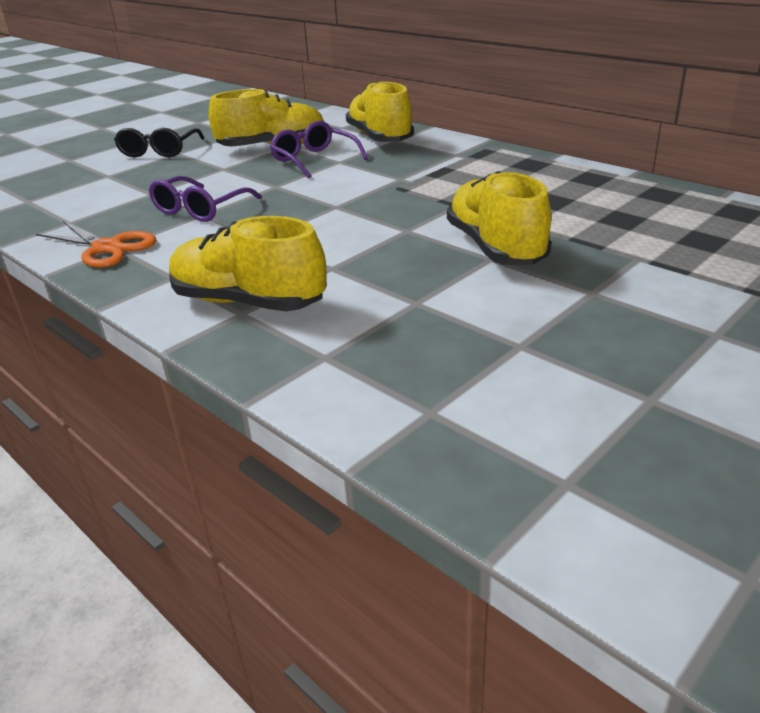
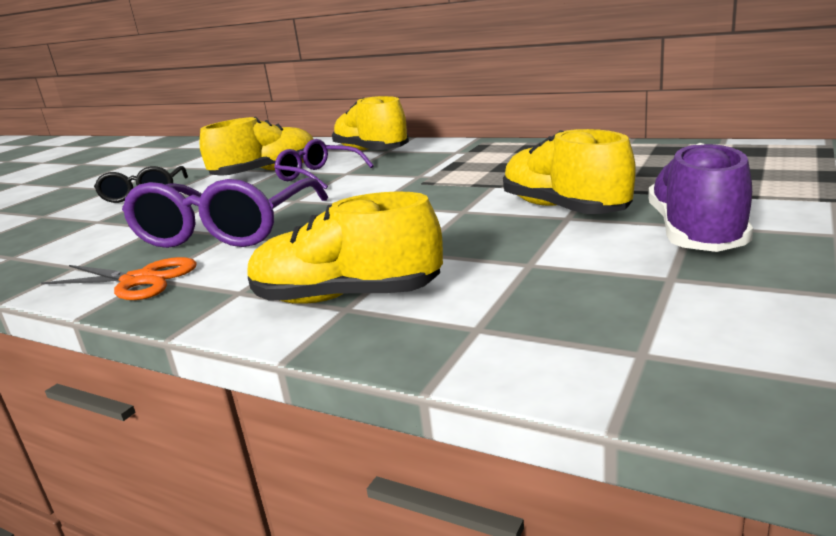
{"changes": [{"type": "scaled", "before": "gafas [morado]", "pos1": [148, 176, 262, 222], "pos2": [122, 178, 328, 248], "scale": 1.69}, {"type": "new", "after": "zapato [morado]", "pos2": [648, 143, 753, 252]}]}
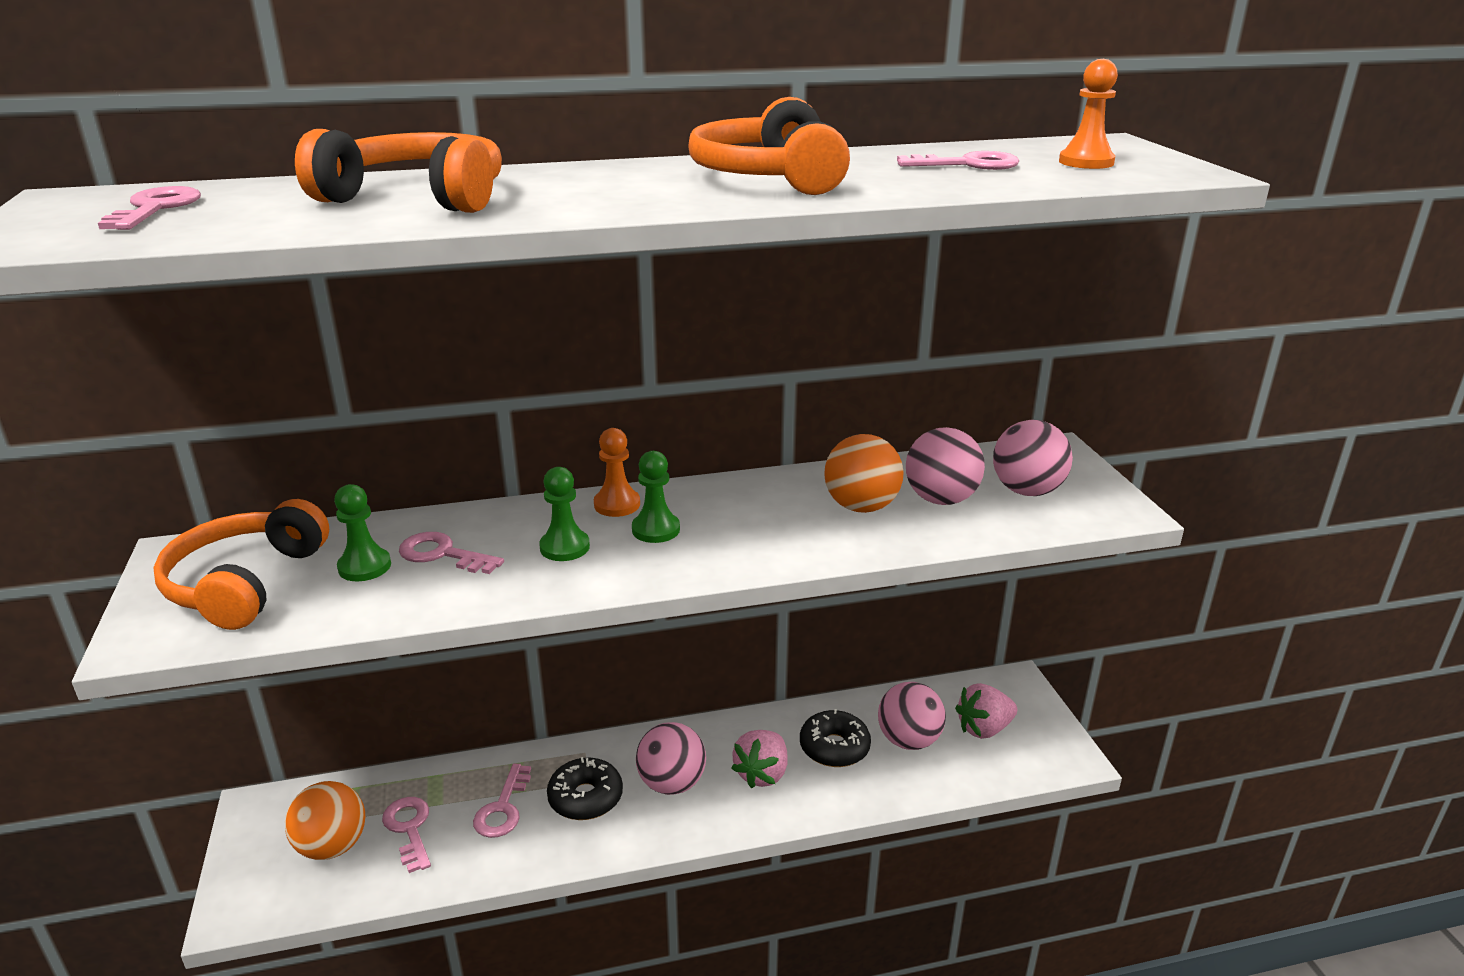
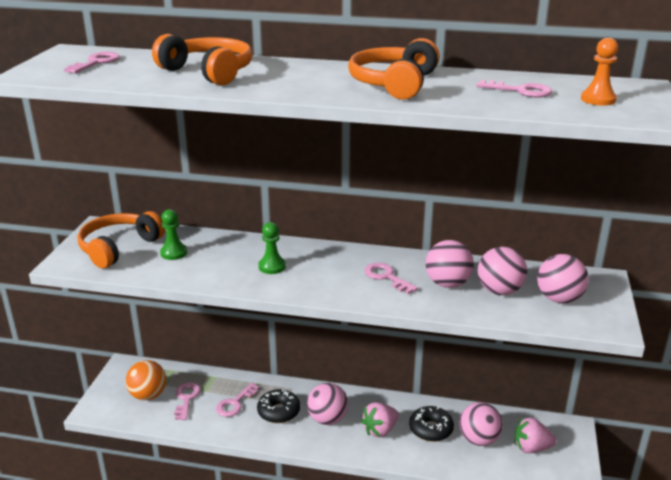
{"changes": [{"type": "shifted", "before": "llave [rosa]", "pos1": [399, 532, 504, 574], "pos2": [364, 263, 418, 294]}, {"type": "repainted", "before": "pelota [naranja]", "after": "pelota [rosa]", "pos1": [824, 434, 904, 513], "pos2": [426, 240, 474, 288]}, {"type": "gone", "before": "peón [naranja]", "pos1": [594, 428, 640, 517]}, {"type": "gone", "before": "peón [verde]", "pos1": [632, 451, 680, 543]}]}
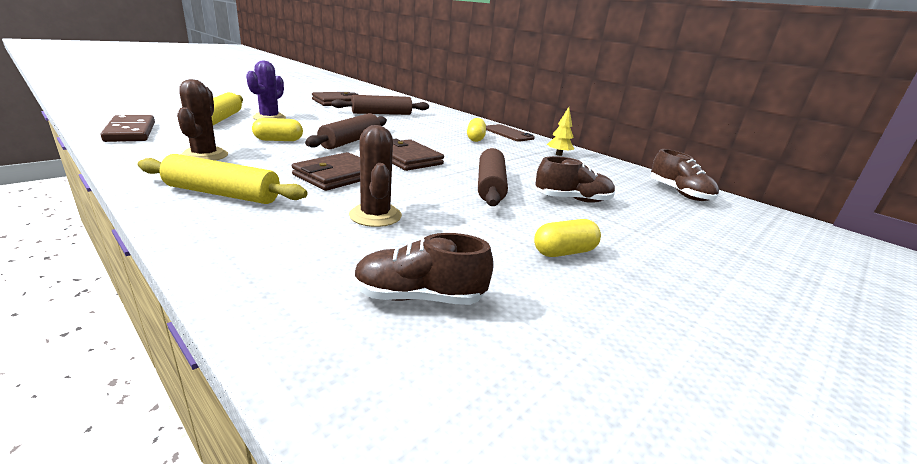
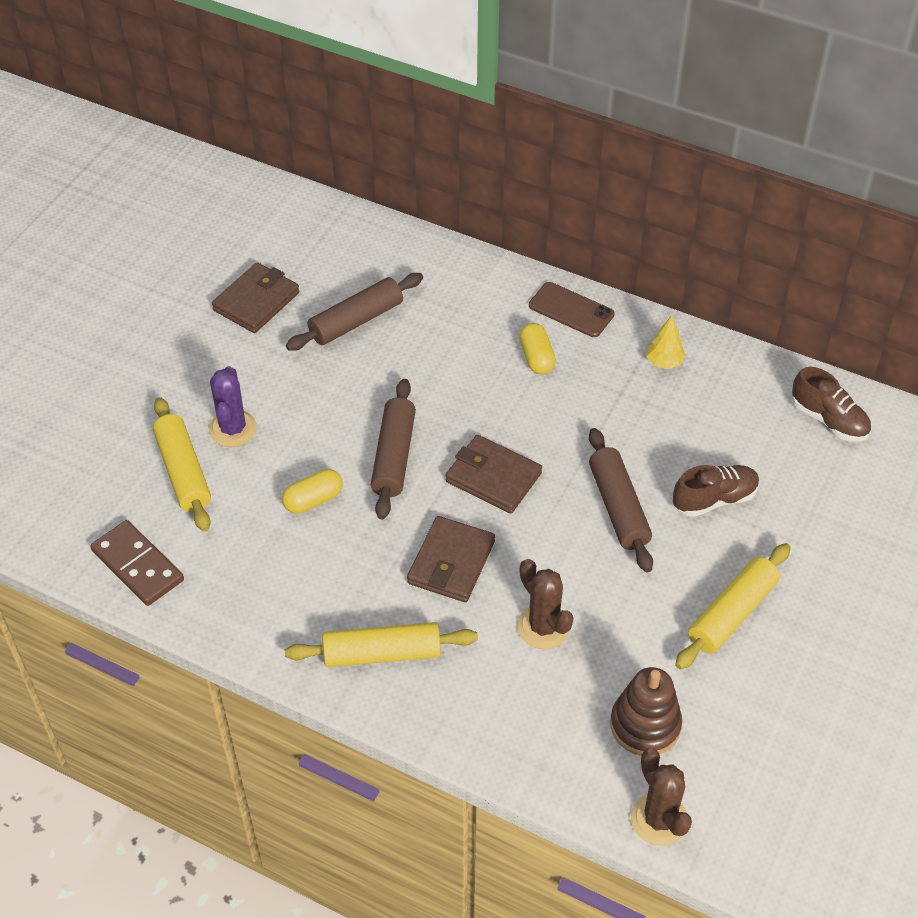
{"changes": [{"type": "swapped", "before": "zapato [marrón]", "after": "juguete apilable [marrón]", "pos1": [354, 233, 494, 305], "pos2": [610, 667, 682, 756]}, {"type": "shifted", "before": "cactus [marrón]", "pos1": [177, 79, 228, 161], "pos2": [631, 748, 692, 846]}, {"type": "swapped", "before": "cápsula [amarillo]", "after": "rodillo [amarillo]", "pos1": [534, 219, 601, 257], "pos2": [675, 543, 791, 669]}]}
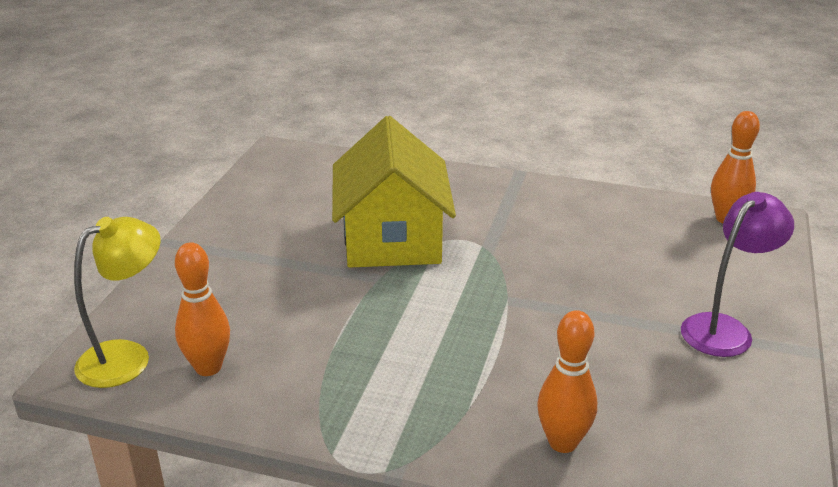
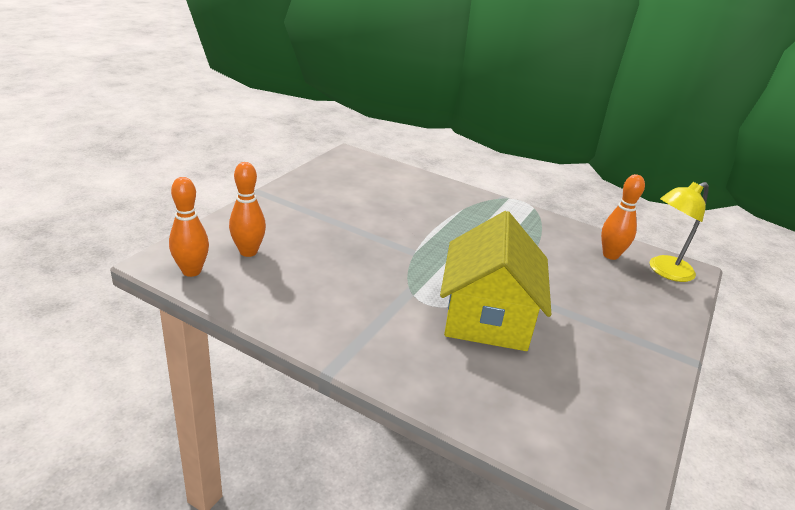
{"changes": [{"type": "shifted", "before": "bolo [naranja]", "pos1": [537, 310, 597, 453], "pos2": [229, 162, 266, 257]}, {"type": "gone", "before": "lámpara [morado]", "pos1": [681, 192, 794, 357]}]}
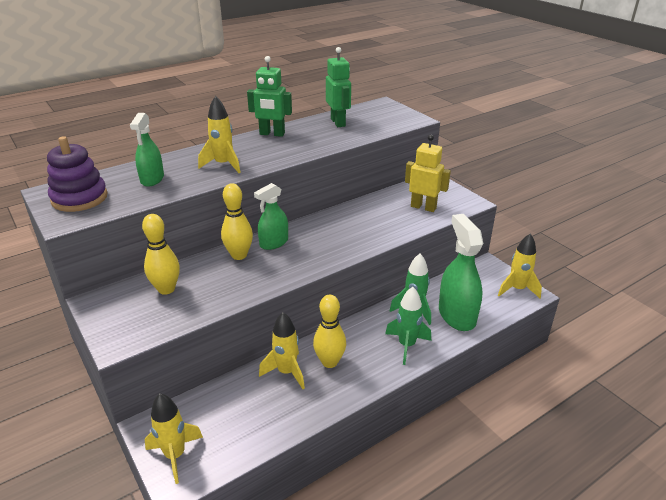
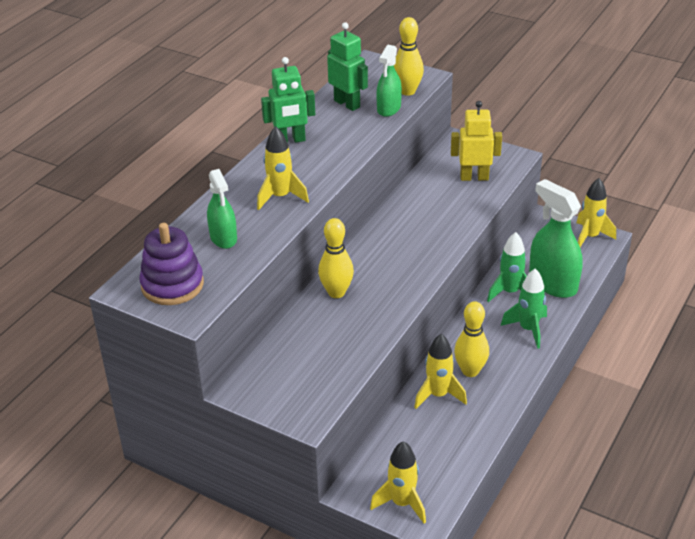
{"changes": [{"type": "shifted", "before": "pulverizador [verde]", "pos1": [254, 183, 288, 250], "pos2": [376, 45, 402, 117]}, {"type": "shifted", "before": "bolo [amarillo]", "pos1": [142, 214, 180, 295], "pos2": [394, 17, 424, 96]}]}
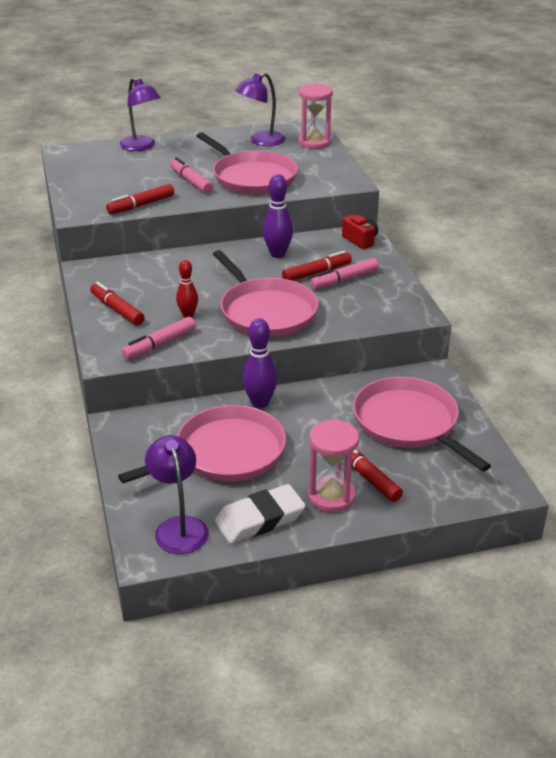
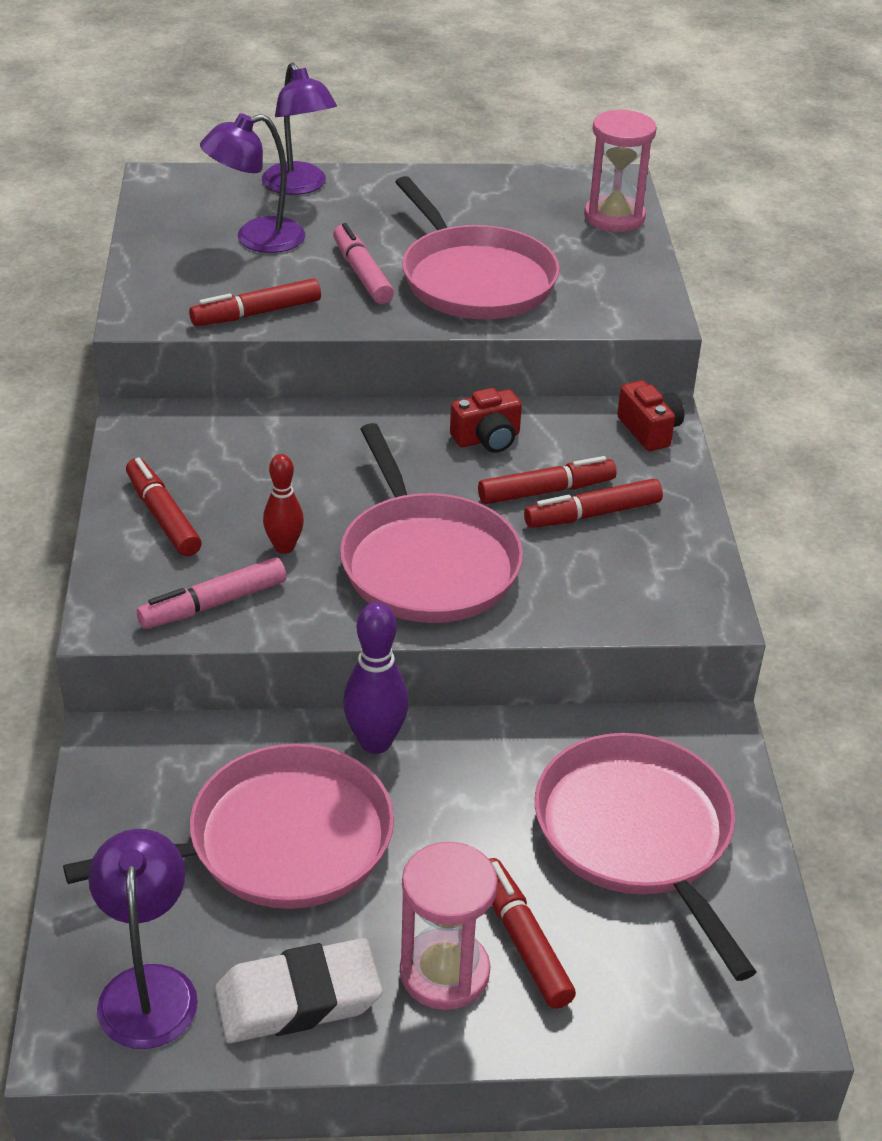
{"changes": [{"type": "shifted", "before": "lámpara [morado]", "pos1": [235, 73, 285, 146], "pos2": [200, 113, 305, 253]}, {"type": "swapped", "before": "bolo [morado]", "after": "cámara [rojo]", "pos1": [263, 174, 293, 258], "pos2": [450, 388, 522, 453]}, {"type": "repainted", "before": "rotulador [rosa]", "after": "rotulador [rojo]", "pos1": [310, 258, 379, 289], "pos2": [524, 479, 663, 528]}]}
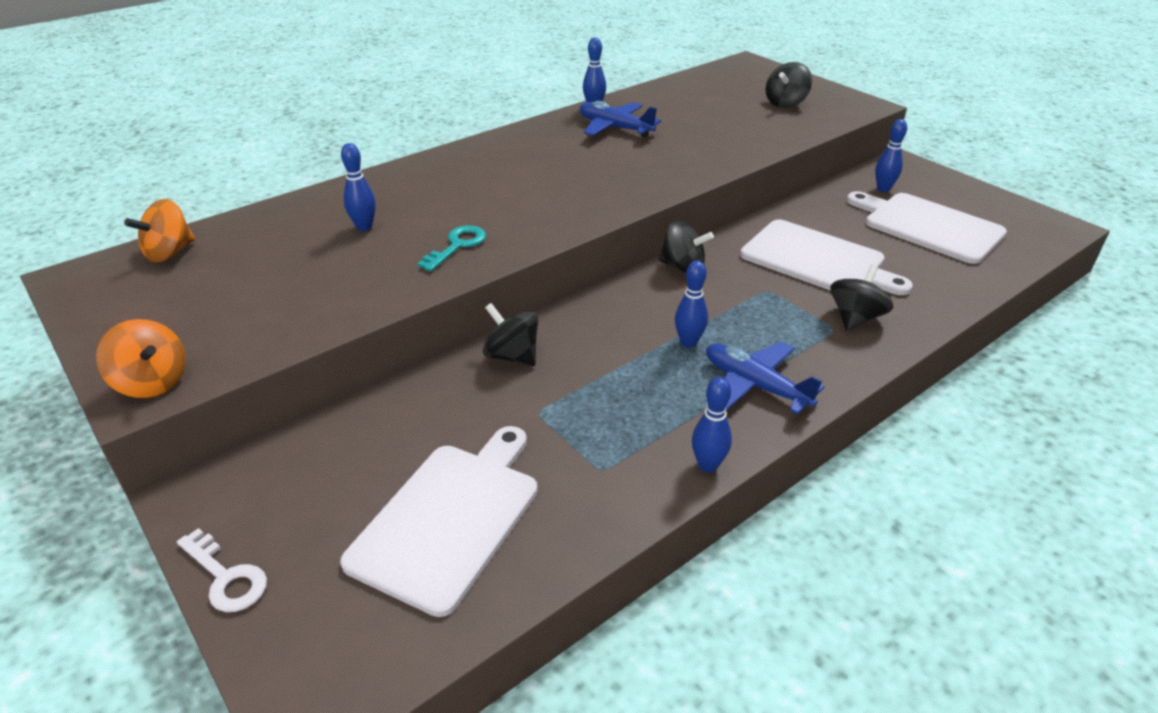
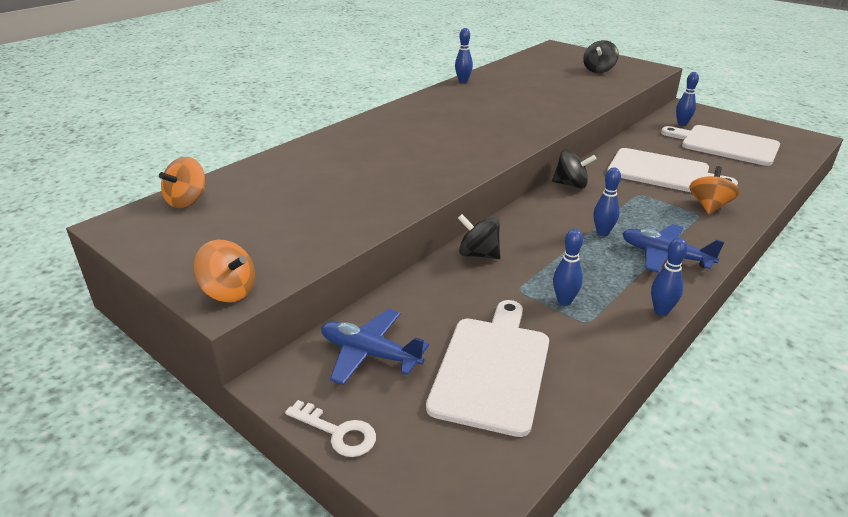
{"changes": [{"type": "shifted", "before": "avión [azul]", "pos1": [580, 101, 661, 137], "pos2": [321, 309, 429, 385]}, {"type": "shifted", "before": "bolo [azul]", "pos1": [341, 143, 376, 231], "pos2": [553, 229, 583, 305]}, {"type": "repainted", "before": "peonza [negro]", "after": "peonza [naranja]", "pos1": [830, 265, 893, 331], "pos2": [690, 166, 740, 214]}, {"type": "gone", "before": "llave [turquesa]", "pos1": [418, 225, 486, 272]}]}
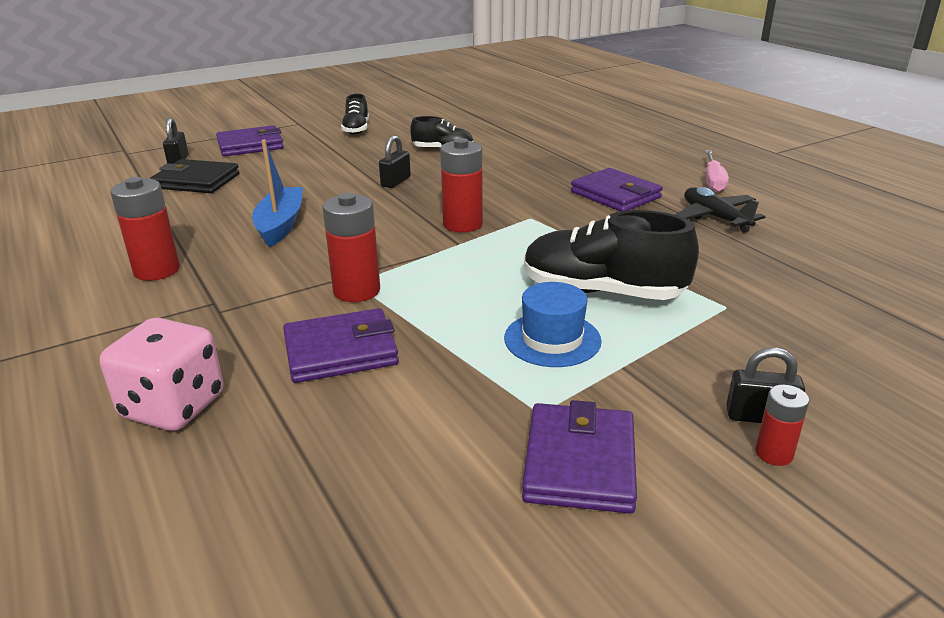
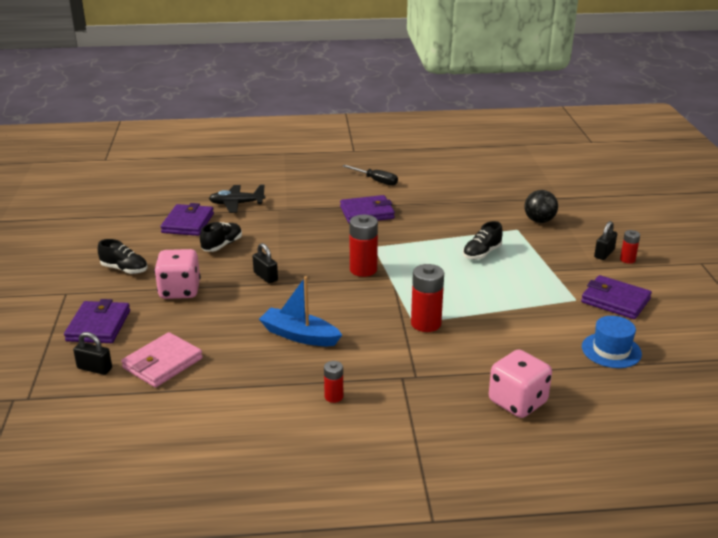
{"changes": [{"type": "repainted", "before": "cartera [negro]", "after": "cartera [rosa]", "pos1": [150, 159, 240, 193], "pos2": [121, 332, 203, 387]}, {"type": "new", "after": "dado [rosa]", "pos2": [154, 249, 201, 299]}, {"type": "shifted", "before": "cartera [morado]", "pos1": [283, 308, 399, 383], "pos2": [160, 203, 214, 236]}, {"type": "shifted", "before": "avión [negro]", "pos1": [675, 187, 766, 233], "pos2": [209, 184, 265, 213]}, {"type": "scaled", "before": "pila [rojo]", "pos1": [110, 177, 180, 281], "pos2": [324, 361, 343, 403], "scale": 0.55}, {"type": "repainted", "before": "destornillador [rosa]", "after": "destornillador [negro]", "pos1": [705, 150, 729, 192], "pos2": [343, 165, 398, 186]}, {"type": "scaled", "before": "zapato [negro]", "pos1": [524, 210, 699, 300], "pos2": [463, 221, 503, 260], "scale": 0.57}, {"type": "new", "after": "pelota [negro]", "pos2": [524, 190, 558, 223]}, {"type": "shifted", "before": "sombrero [azul]", "pos1": [504, 282, 602, 367], "pos2": [582, 316, 642, 368]}]}
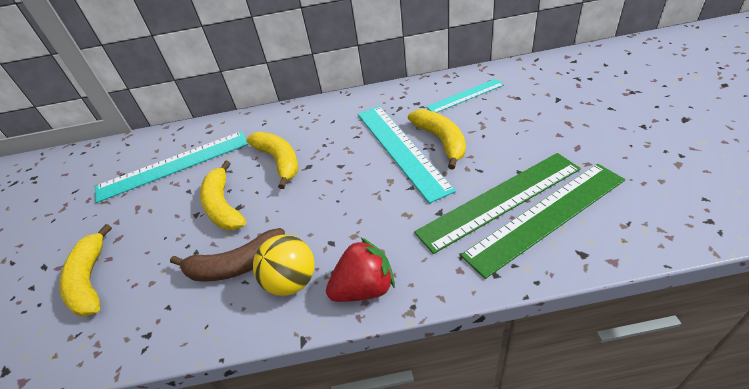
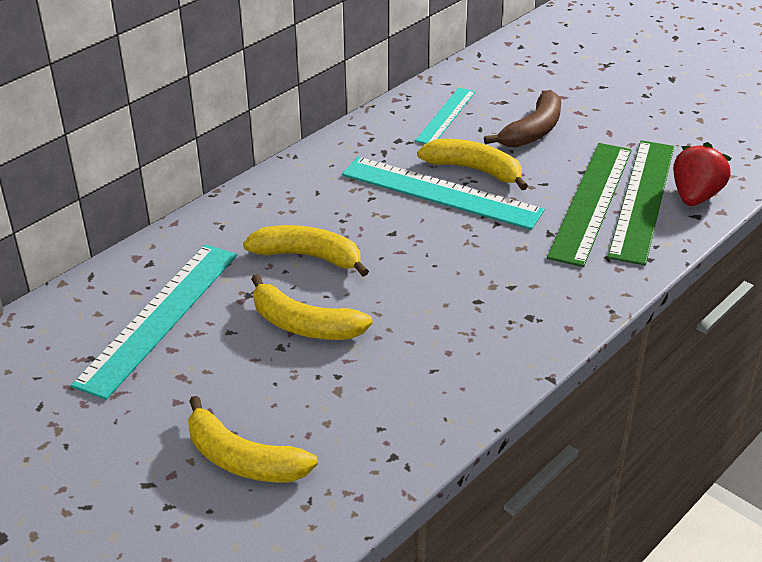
{"changes": [{"type": "shifted", "before": "plátano [marrón]", "pos1": [170, 228, 285, 282], "pos2": [484, 90, 561, 148]}, {"type": "shifted", "before": "fresa [rojo]", "pos1": [326, 237, 395, 302], "pos2": [673, 142, 732, 206]}, {"type": "gone", "before": "pelota [amarillo]", "pos1": [253, 235, 315, 296]}]}
